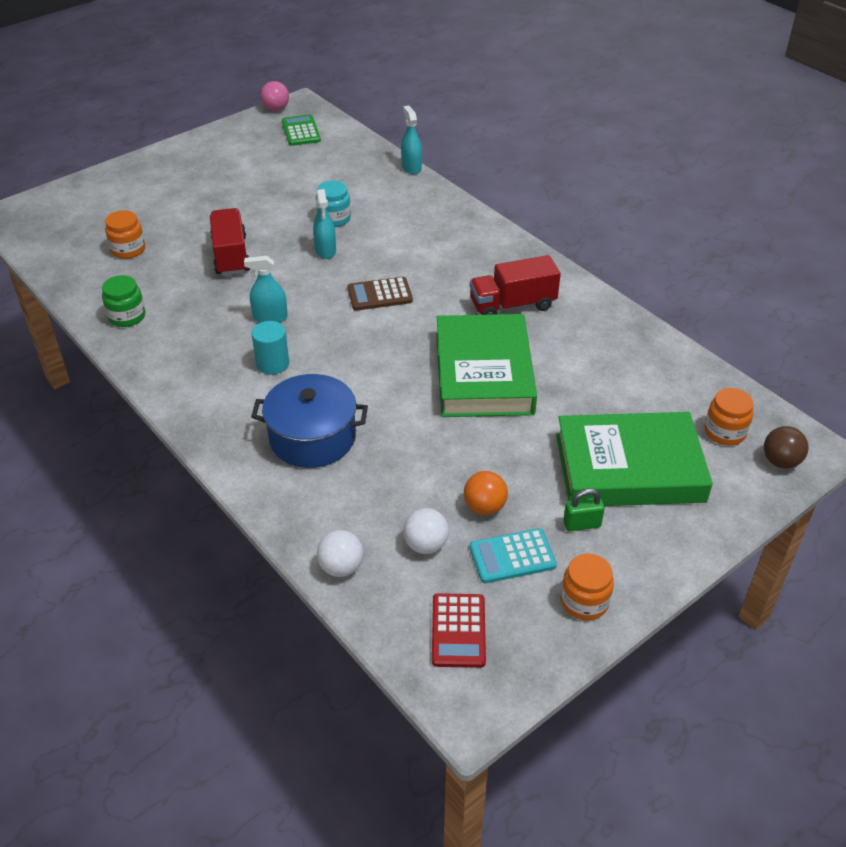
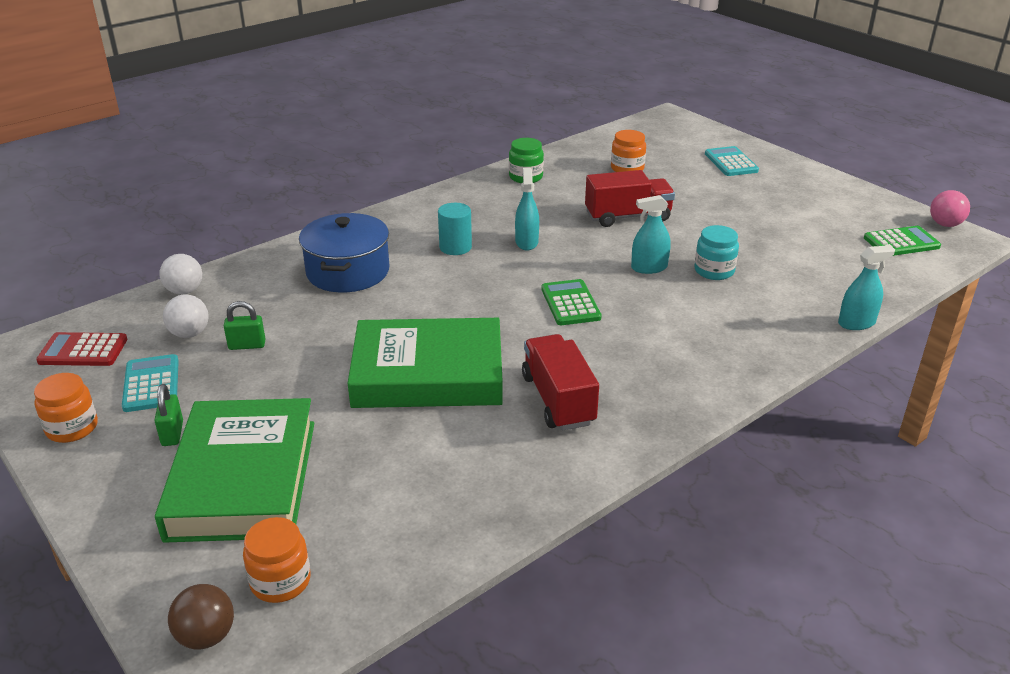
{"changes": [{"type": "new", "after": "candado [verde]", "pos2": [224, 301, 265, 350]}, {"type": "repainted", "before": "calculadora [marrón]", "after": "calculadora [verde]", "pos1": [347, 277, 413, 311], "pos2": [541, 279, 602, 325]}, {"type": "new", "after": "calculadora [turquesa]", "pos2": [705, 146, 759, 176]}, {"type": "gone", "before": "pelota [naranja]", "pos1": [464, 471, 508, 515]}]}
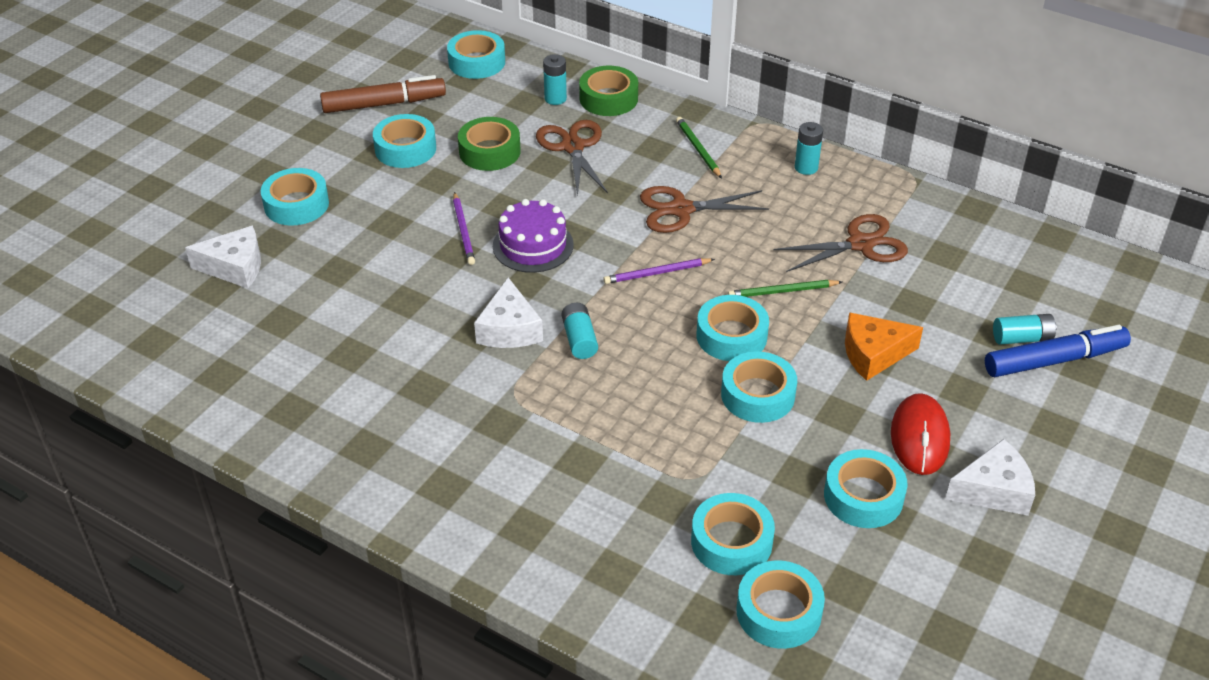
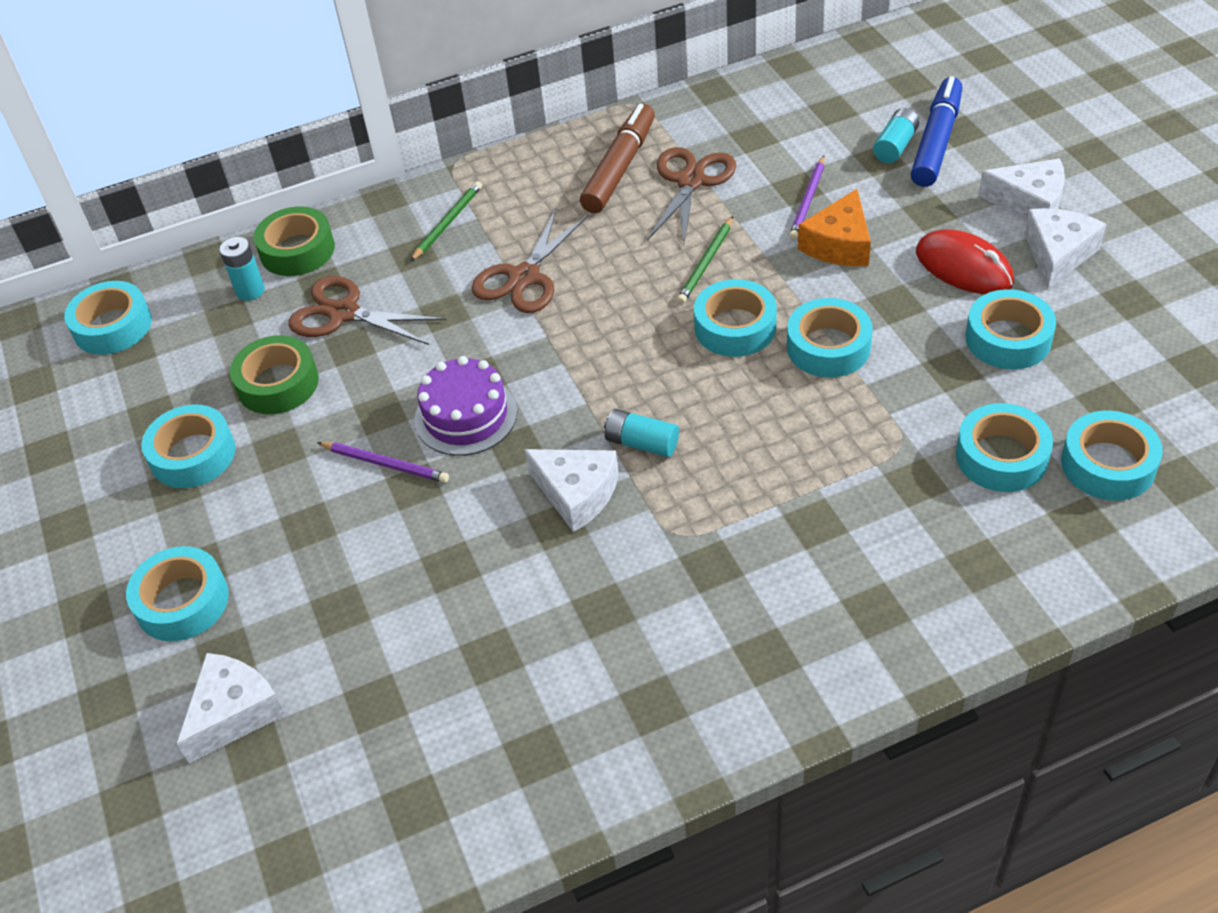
{"changes": [{"type": "rotated", "before": "lápiz [verde]", "pos1": [676, 117, 722, 178], "pos2": [410, 181, 482, 262], "turn": 105}, {"type": "shifted", "before": "rotulador [marrón]", "pos1": [320, 75, 446, 113], "pos2": [580, 103, 655, 213]}, {"type": "shifted", "before": "lápiz [morado]", "pos1": [603, 258, 715, 284], "pos2": [789, 156, 825, 240]}, {"type": "new", "after": "queso [blanco]", "pos2": [978, 158, 1065, 220]}, {"type": "gone", "before": "pila [turquesa]", "pos1": [795, 122, 823, 175]}]}
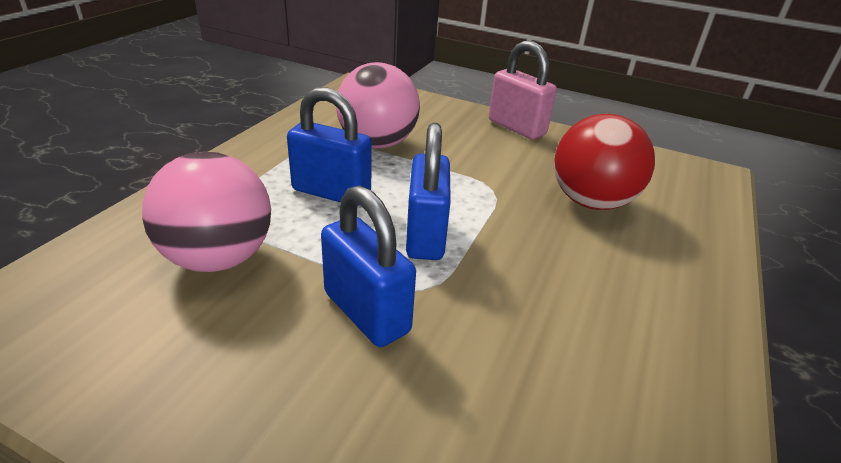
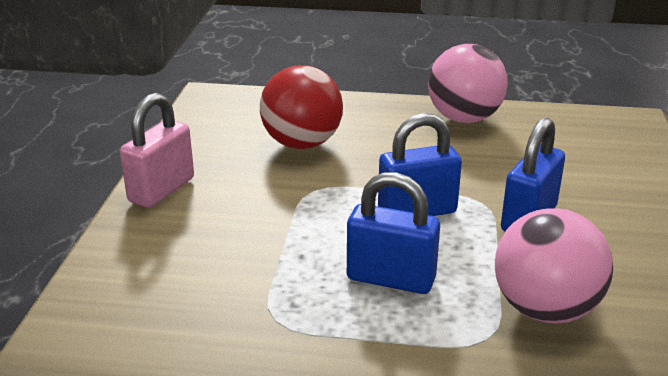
{"changes": [{"type": "rotated", "before": "candado [azul]", "pos1": [287, 87, 372, 206], "pos2": [347, 172, 440, 294], "turn": -75}, {"type": "shifted", "before": "pelota [rosa]", "pos1": [336, 62, 420, 148], "pos2": [428, 44, 508, 123]}]}
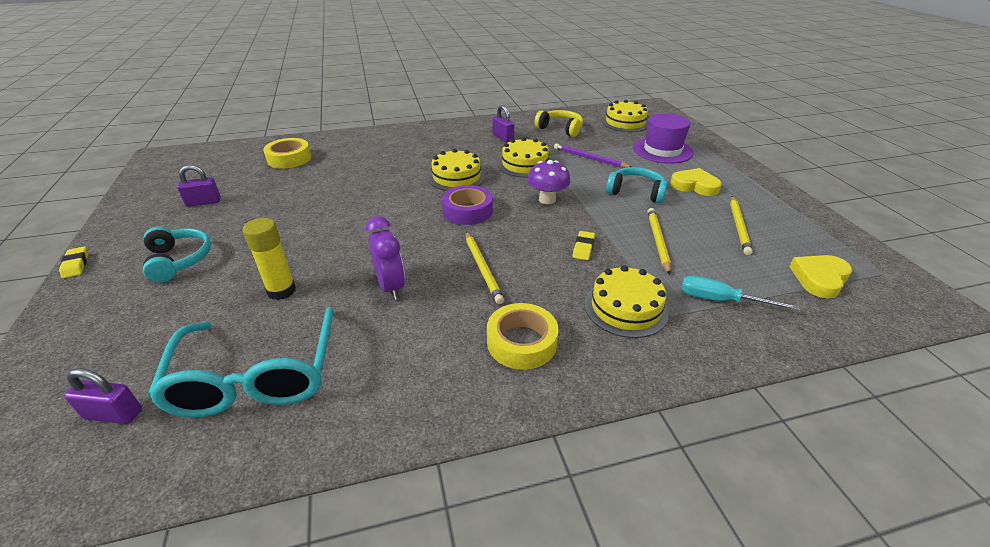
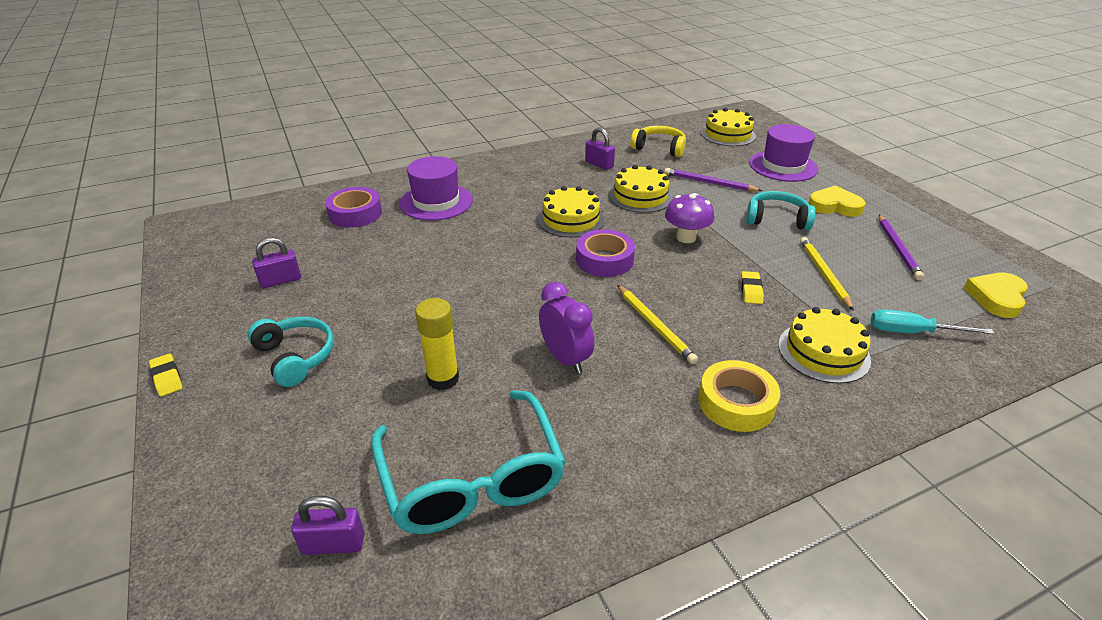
{"changes": [{"type": "repainted", "before": "cinta adhesiva [amarillo]", "after": "cinta adhesiva [morado]", "pos1": [263, 138, 311, 169], "pos2": [325, 187, 382, 228]}, {"type": "new", "after": "sombrero [morado]", "pos2": [399, 156, 473, 221]}, {"type": "repainted", "before": "lápiz [amarillo]", "after": "lápiz [morado]", "pos1": [730, 196, 753, 255], "pos2": [879, 215, 924, 280]}]}
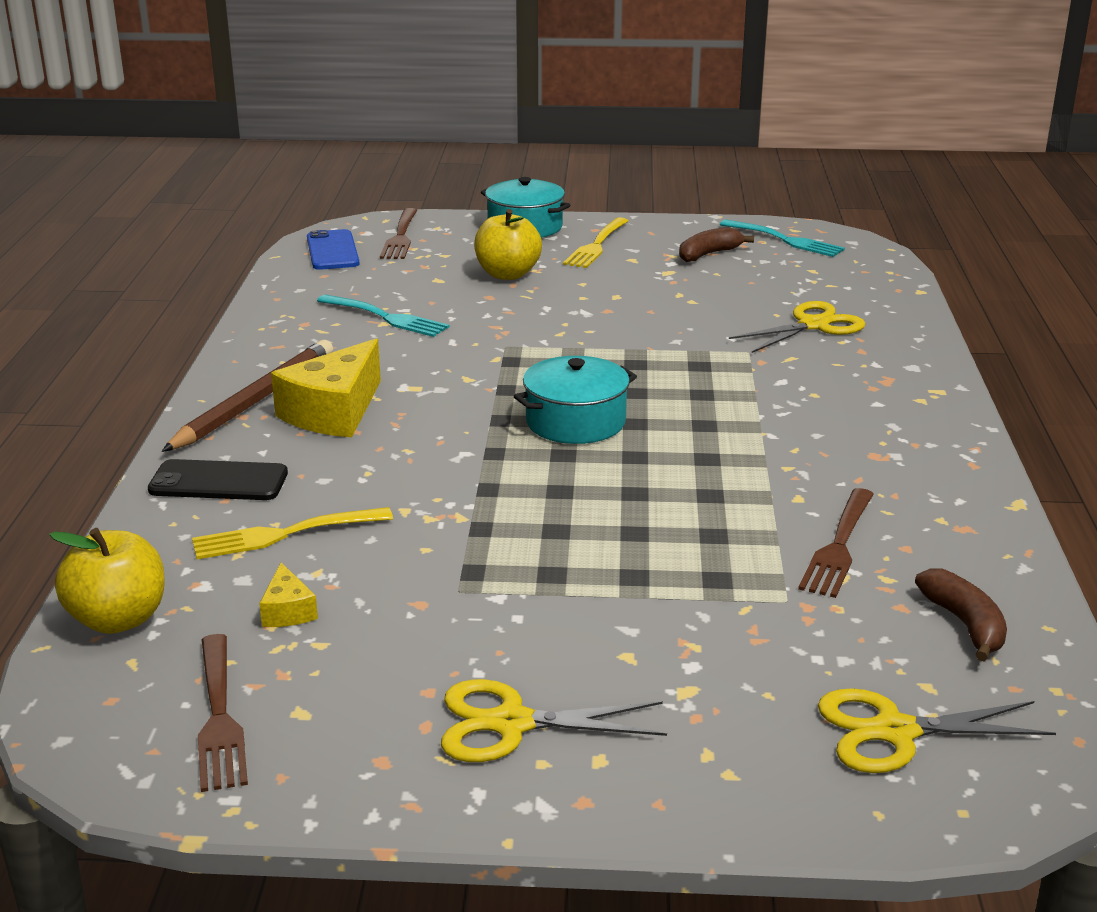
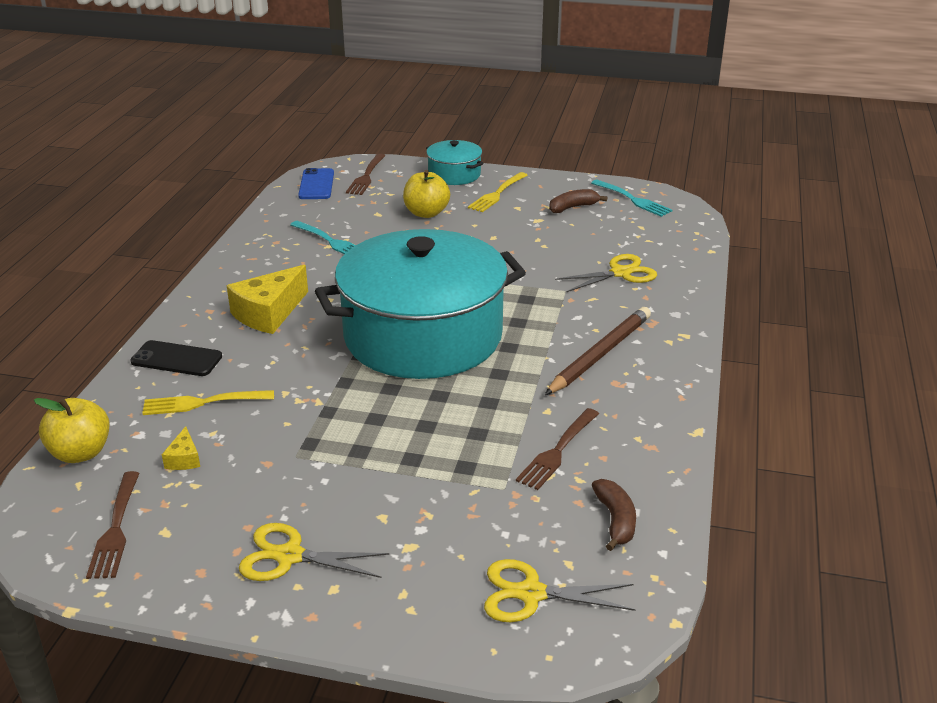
{"changes": [{"type": "scaled", "before": "olla [turquesa]", "pos1": [514, 356, 637, 444], "pos2": [315, 229, 526, 379], "scale": 2.33}, {"type": "shifted", "before": "lápiz [marrón]", "pos1": [162, 340, 333, 452], "pos2": [545, 307, 651, 395]}]}
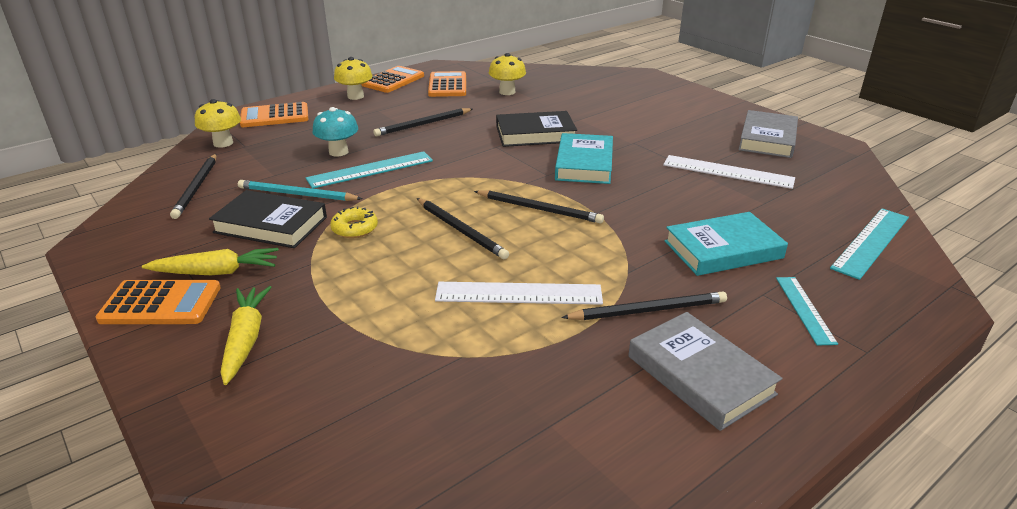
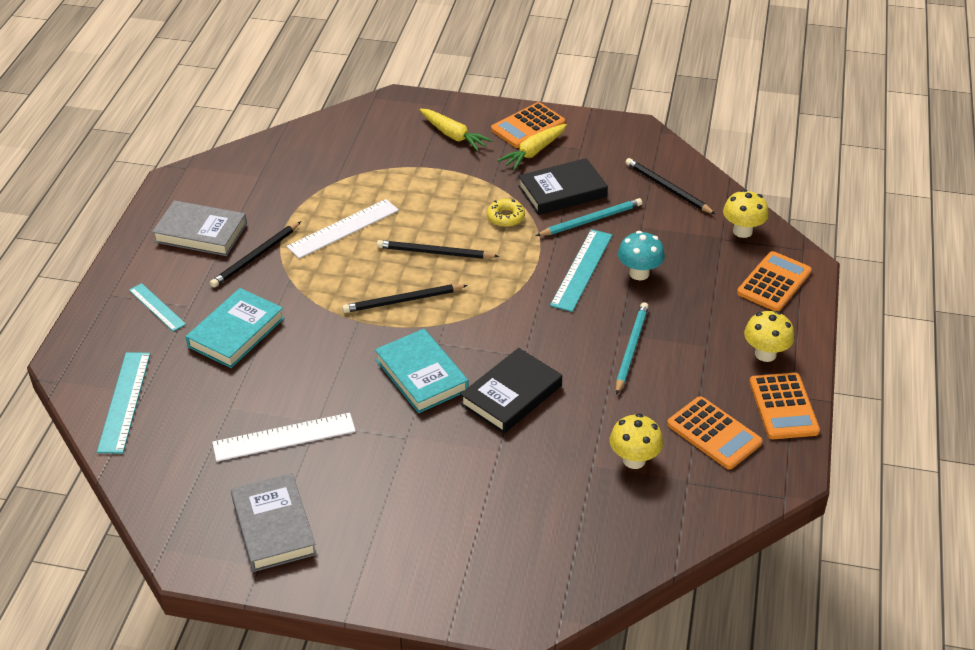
{"changes": [{"type": "repainted", "before": "lápiz [negro]", "after": "lápiz [turquesa]", "pos1": [373, 108, 473, 136], "pos2": [616, 302, 649, 395]}]}
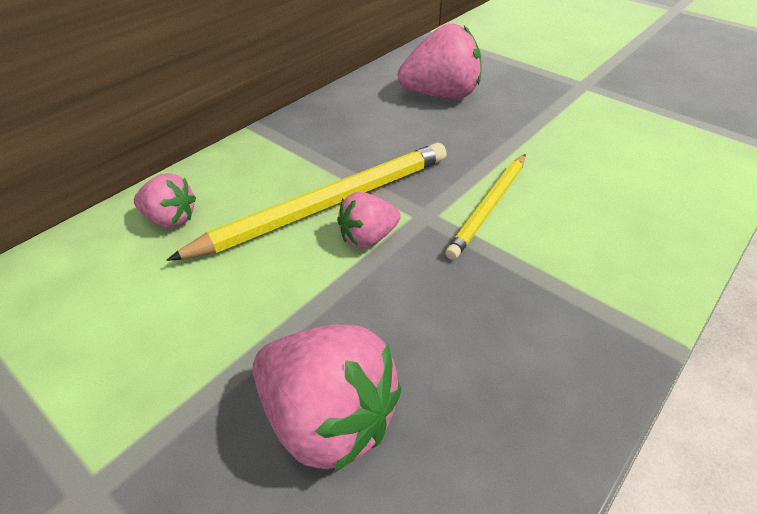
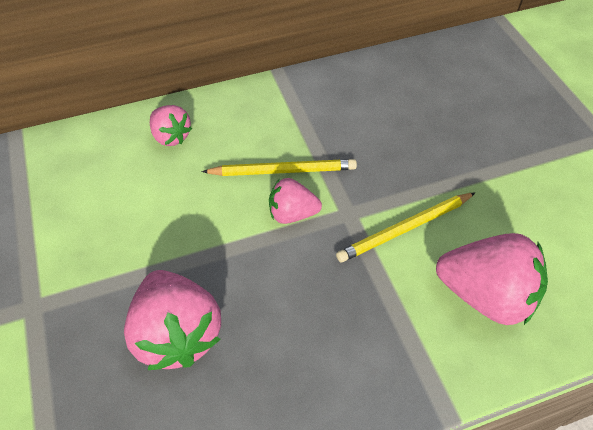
{"changes": [{"type": "scaled", "before": "lápiz [amarillo]", "pos1": [166, 143, 447, 261], "pos2": [202, 159, 357, 176], "scale": 0.61}, {"type": "shifted", "before": "fresa [rosa]", "pos1": [397, 23, 482, 99], "pos2": [436, 233, 548, 325]}]}
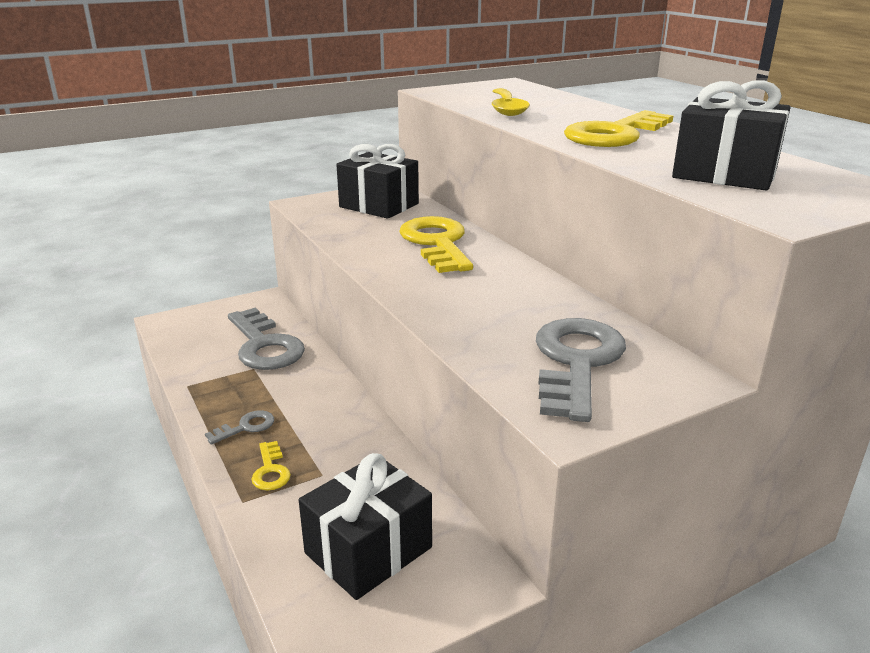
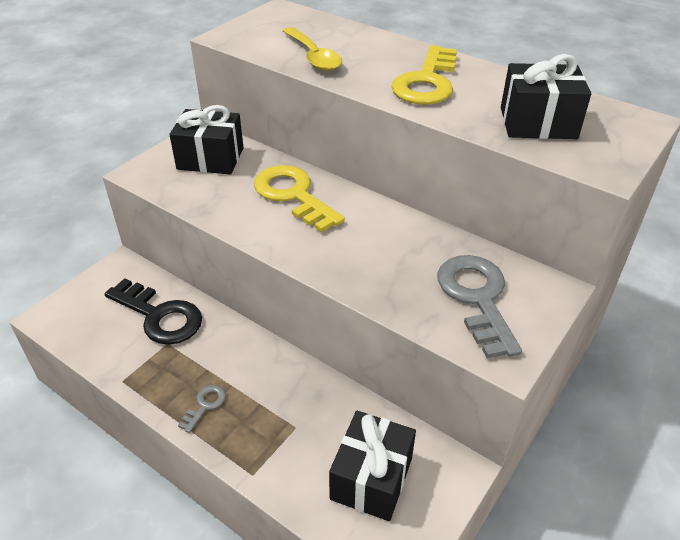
{"changes": [{"type": "repainted", "before": "llave [gris]", "after": "llave [negro]", "pos1": [228, 308, 305, 370], "pos2": [104, 278, 202, 345]}, {"type": "gone", "before": "llave [amarillo]", "pos1": [252, 441, 291, 491]}]}
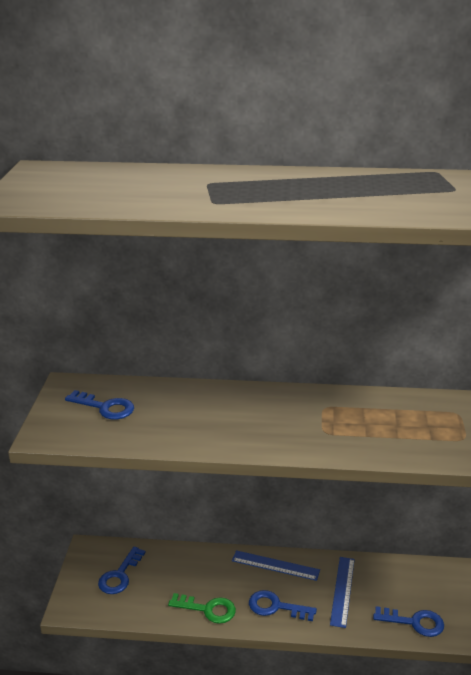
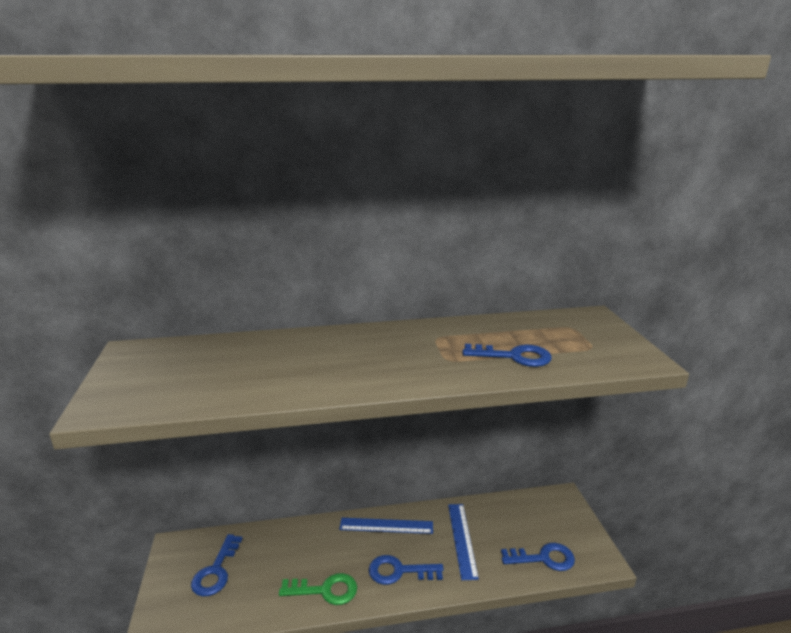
{"changes": [{"type": "shifted", "before": "llave [azul]", "pos1": [65, 390, 134, 419], "pos2": [463, 344, 552, 367]}]}
